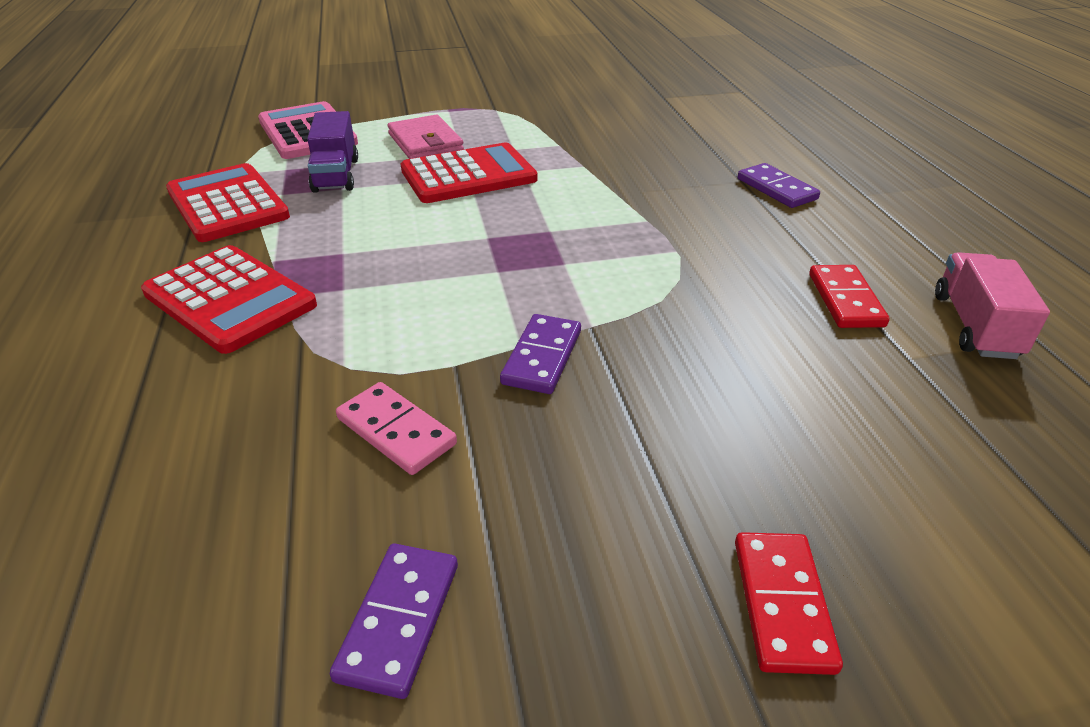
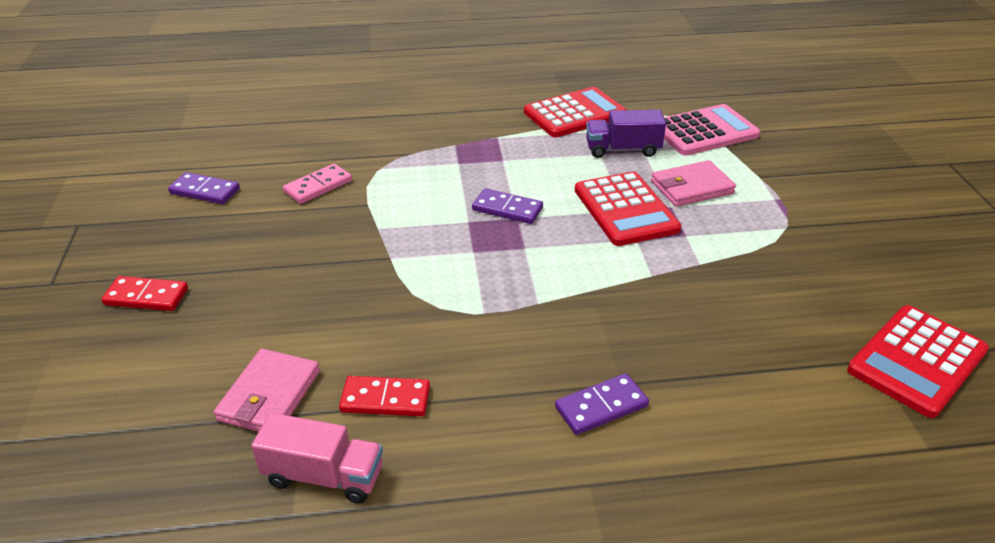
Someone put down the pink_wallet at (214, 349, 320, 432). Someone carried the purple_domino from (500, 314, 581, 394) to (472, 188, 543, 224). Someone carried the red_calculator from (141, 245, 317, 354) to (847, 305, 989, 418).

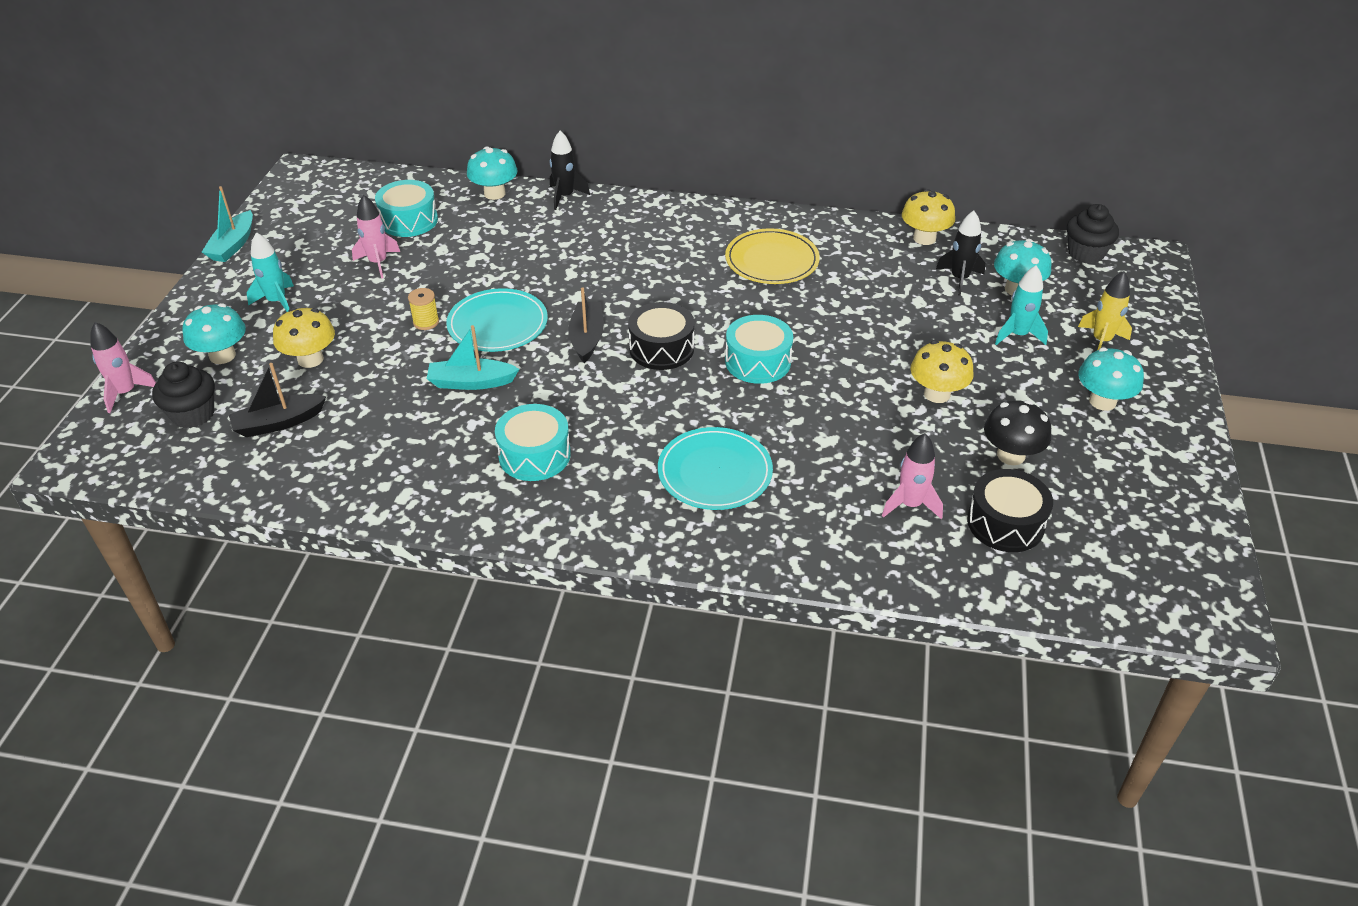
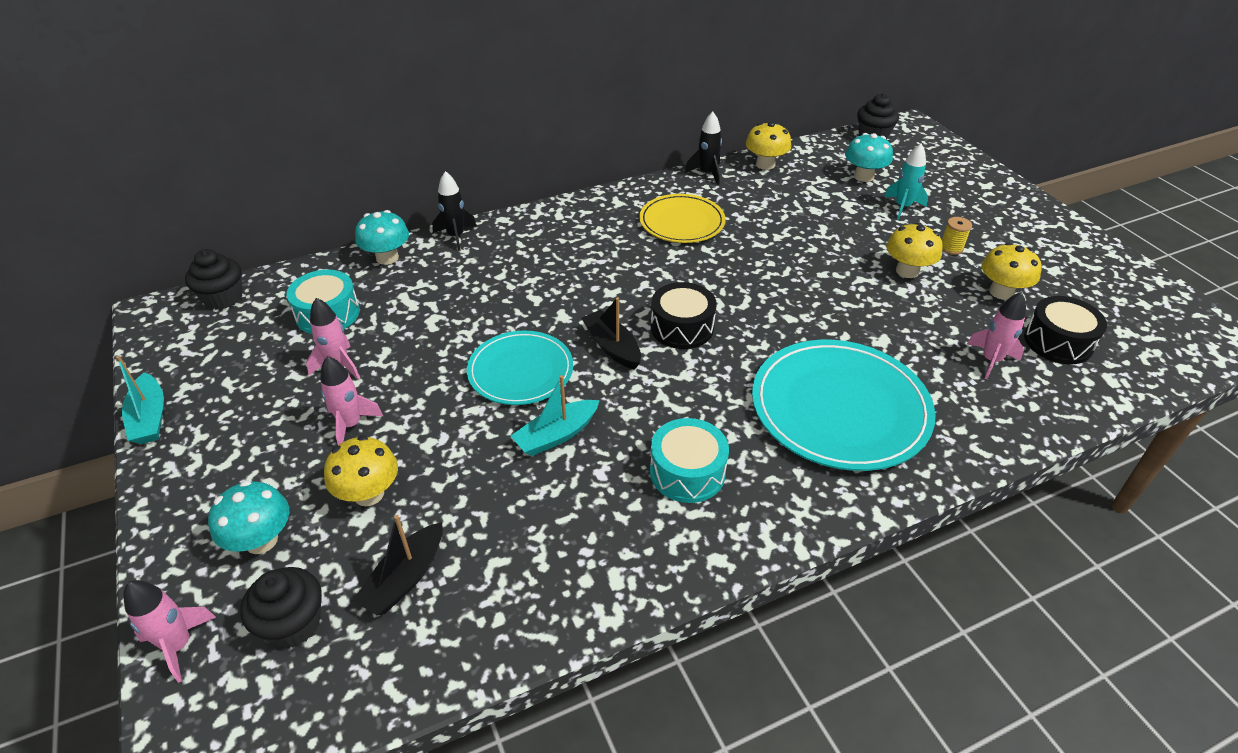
Someone put down the black_cupcake at (185, 249, 242, 309). Someone put down the pink_rocket at (320, 356, 383, 445). Someone carried the black_rocket from (936, 211, 985, 296) to (685, 111, 722, 185). Someone scaled the turquoise_plate at (658, 427, 773, 510) by 1.60. Someone carried the yellow_spool from (408, 288, 439, 330) to (942, 217, 972, 255). Someone repainted the black_mushroom at (984, 400, 1051, 465), which became the yellow_mushroom at (982, 242, 1042, 300). Someone took away the turquoise_rocket at (247, 232, 294, 312). Someone took away the turquoise_drum at (725, 315, 793, 384). Someone took away the yellow_rocket at (1078, 271, 1132, 350). Someone took away the turquoise_mushroom at (1078, 348, 1144, 411).

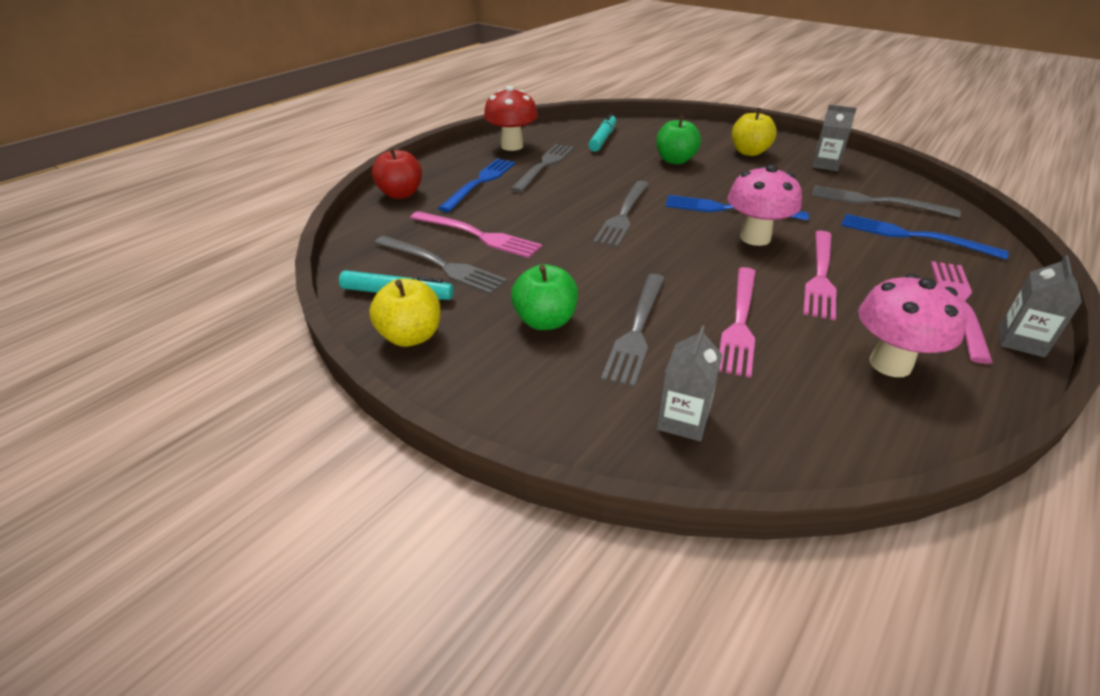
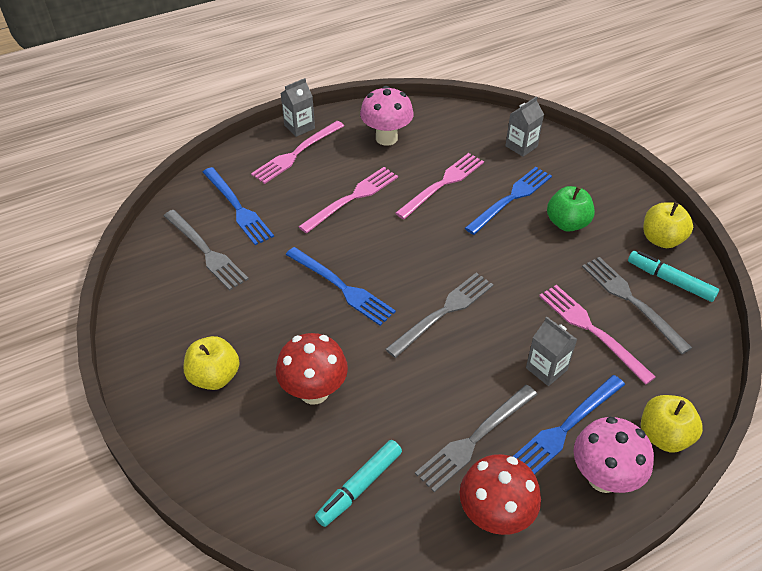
Someone swapped the green_apple at (656, 115, 701, 164) for the red_mushroom at (276, 333, 348, 405). Someone repainted the grey_fork at (601, 274, 665, 388), which became the blue_fork at (465, 167, 552, 235). Someone carried the grey_carton from (812, 105, 857, 171) to (526, 317, 577, 386). Someone carried the pink_mushroom from (728, 165, 802, 246) to (574, 417, 654, 493). Someone repainted the red_apple at (372, 147, 422, 199), which became the yellow_apple at (641, 395, 703, 453).

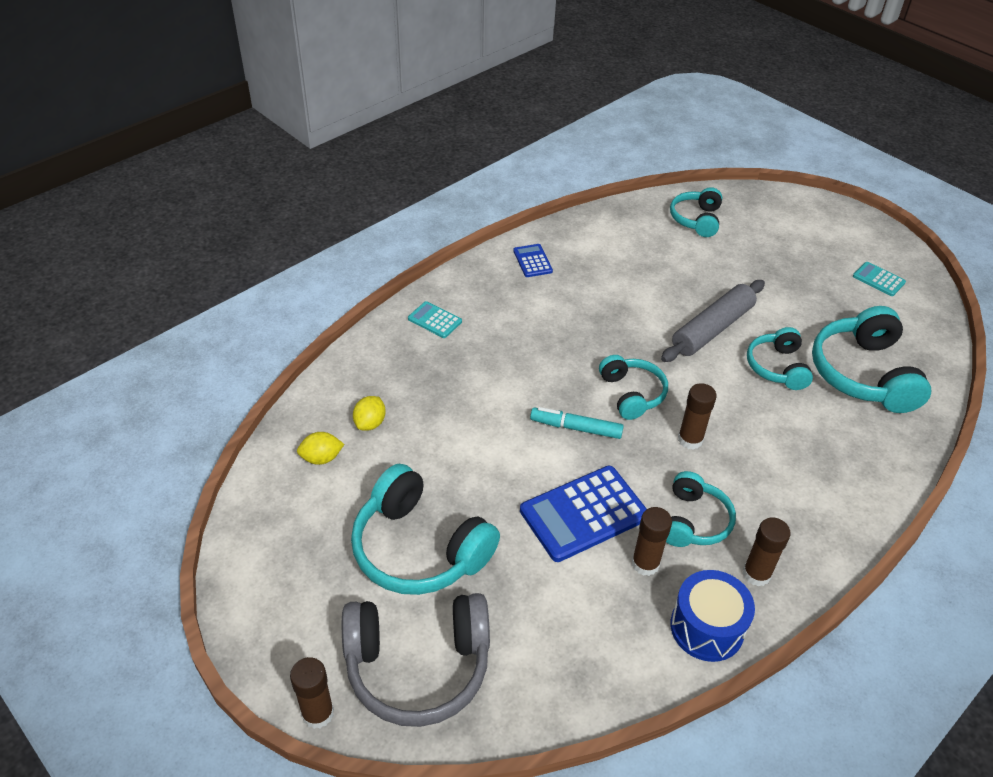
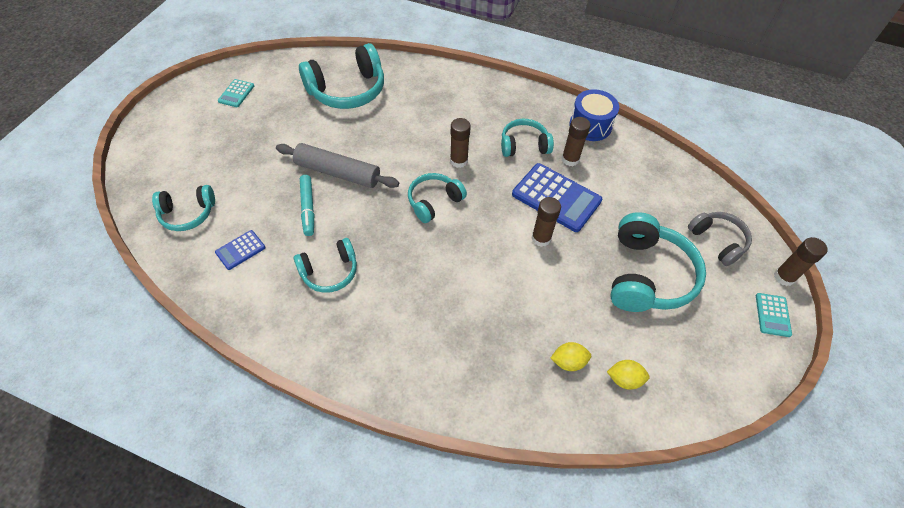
Someone carried the blue_calculator from (513, 244, 553, 277) to (215, 230, 266, 270). Someone carried the turquoise_headphones from (747, 327, 813, 390) to (294, 238, 357, 293). Someone carried the turquoise_marker from (530, 407, 624, 439) to (300, 175, 314, 236). Someone carried the brown_glue_stick from (743, 518, 791, 586) to (532, 197, 561, 247). Someone rotated the yellow_lemon at (297, 432, 344, 465) by 45 degrees counterclockwise. Someone scaled the grey_headphones at (342, 593, 490, 727) by 0.59. Someone carried the turquoise_calculator from (408, 301, 462, 338) to (756, 293, 792, 337).

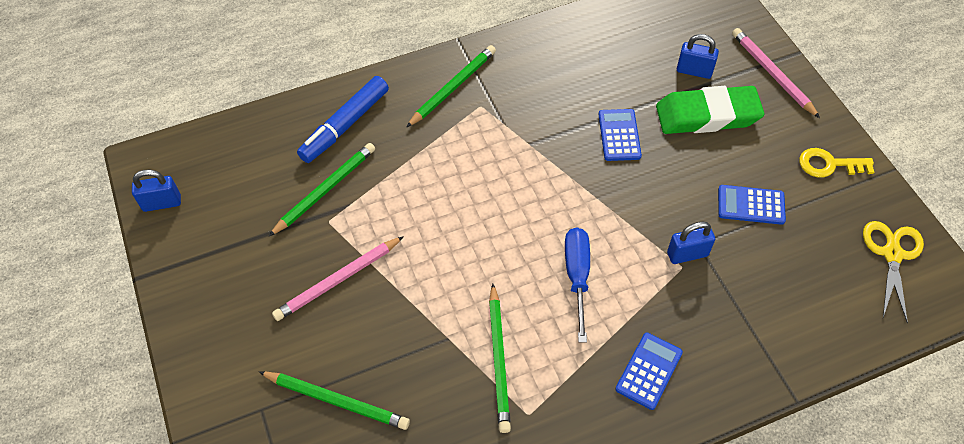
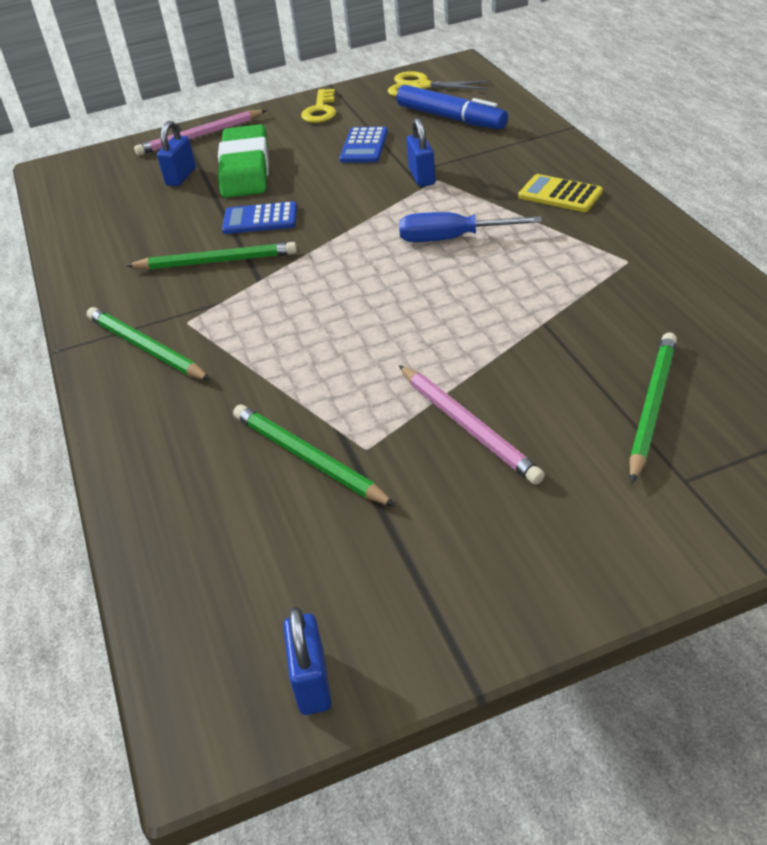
Someone carried the green_pencil from (489, 284, 511, 433) to (126, 242, 297, 270). Someone carried the blue_marker from (297, 76, 389, 163) to (397, 85, 508, 129). Someone repainted the blue_calculator at (615, 333, 683, 410), which became the yellow_calculator at (518, 174, 603, 212).

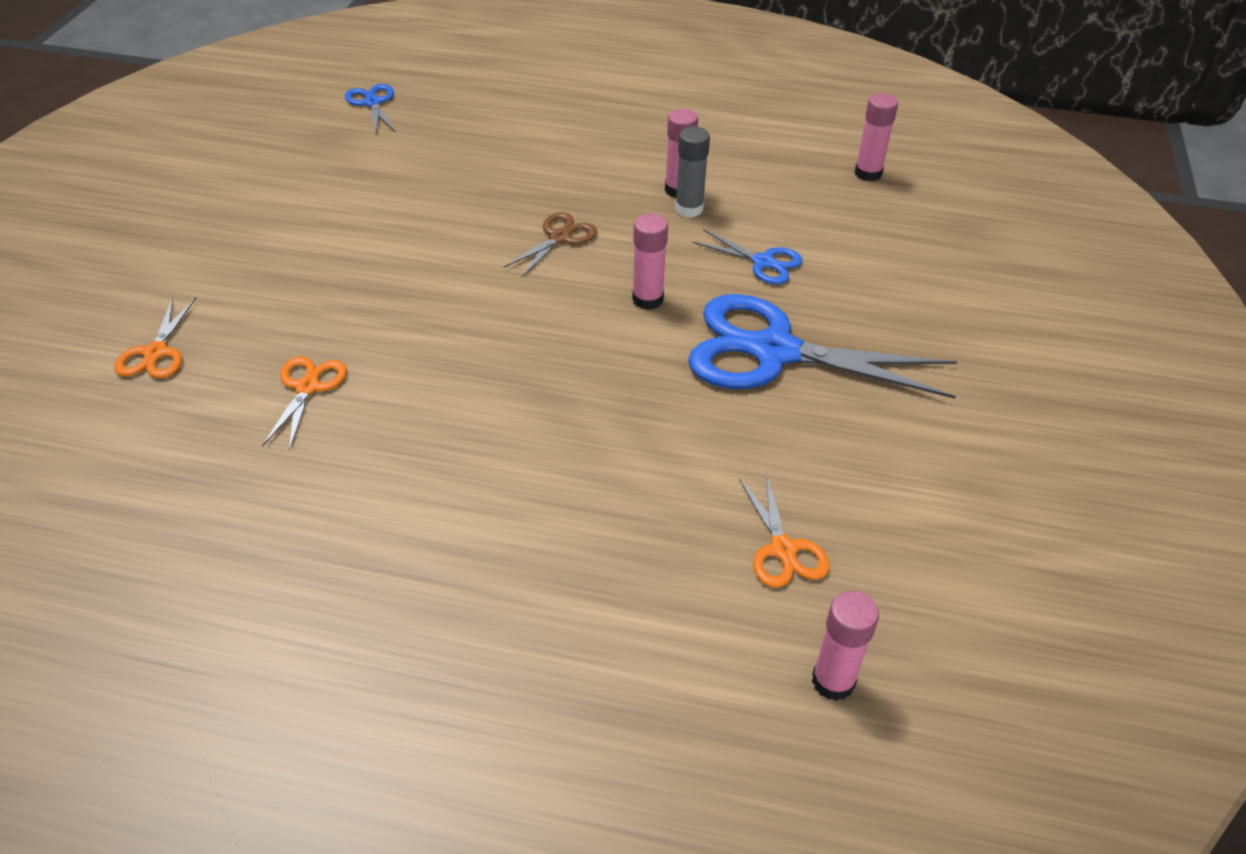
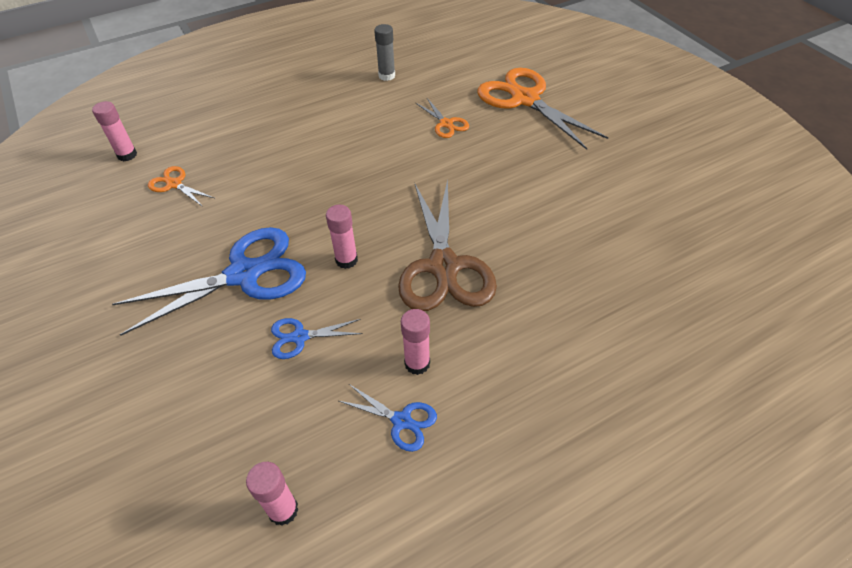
Someone carried the blue_scissors from (345, 84, 396, 132) to (339, 384, 437, 452). Someone carried the grey_glue_stick from (675, 127, 710, 217) to (374, 24, 395, 81). Someone scaled the brown_scissors at (503, 212, 597, 278) by 2.15. Someone scaled the orange_scissors at (114, 297, 196, 378) by 2.15.

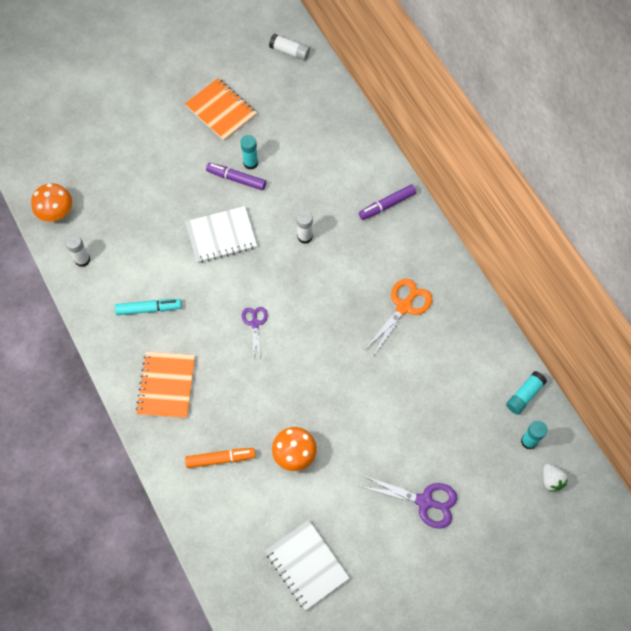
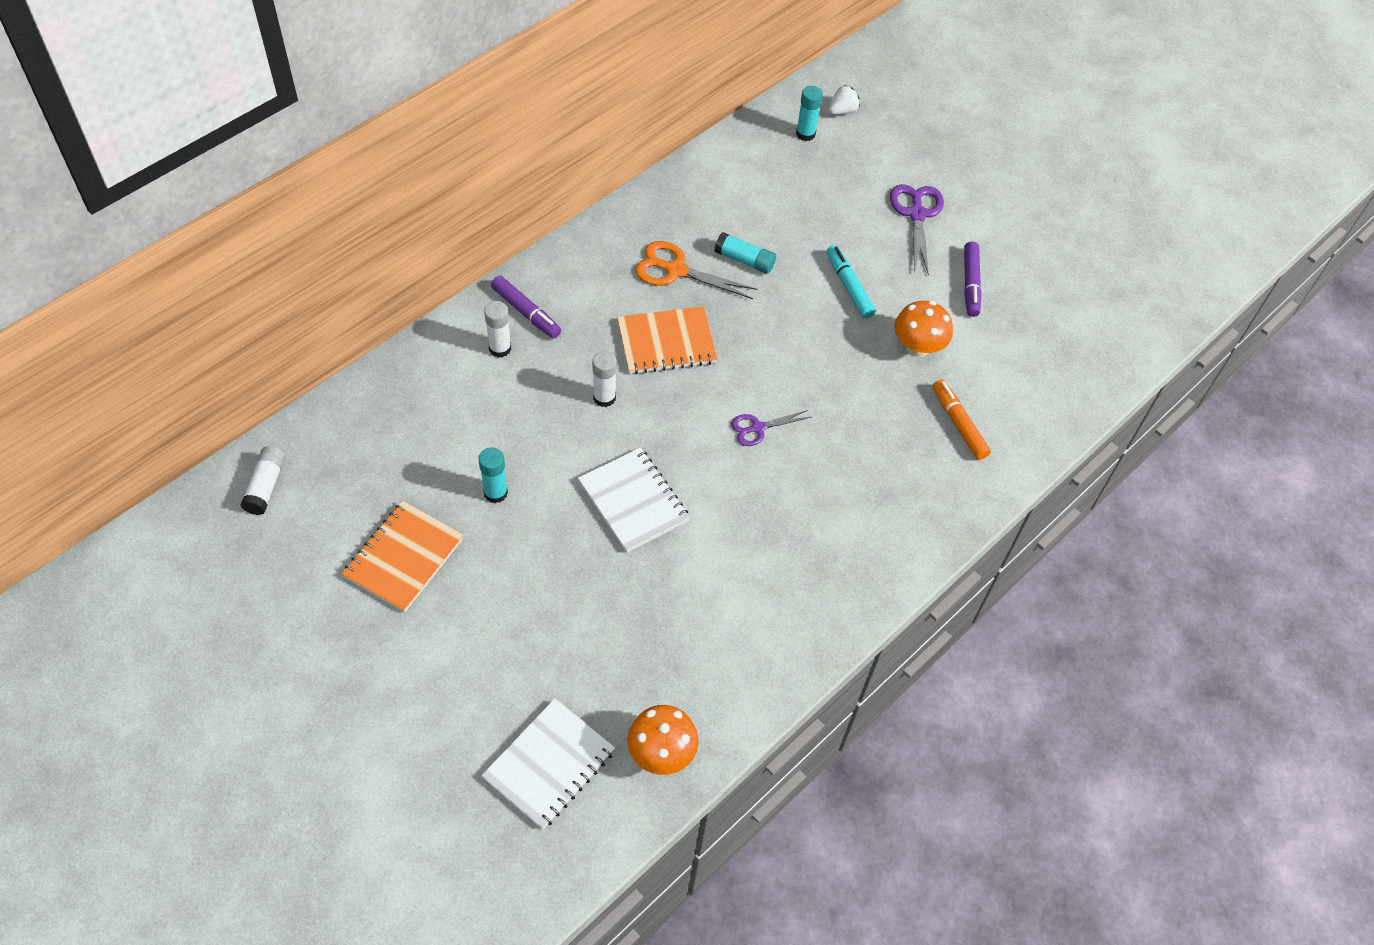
Someone carried the white_notebook from (265, 520, 349, 610) to (481, 699, 615, 829). Someone carried the white_glue_stick from (65, 234, 90, 267) to (484, 301, 511, 358). Someone carried the orange_notebook from (136, 352, 195, 418) to (617, 306, 718, 374). Someone carried the turquoise_glue_stick from (506, 371, 547, 415) to (714, 232, 776, 274). Someone carried the turquoise_marker from (115, 299, 182, 315) to (827, 245, 875, 318). Someone carried the purple_marker from (206, 163, 266, 190) to (964, 242, 982, 317).

